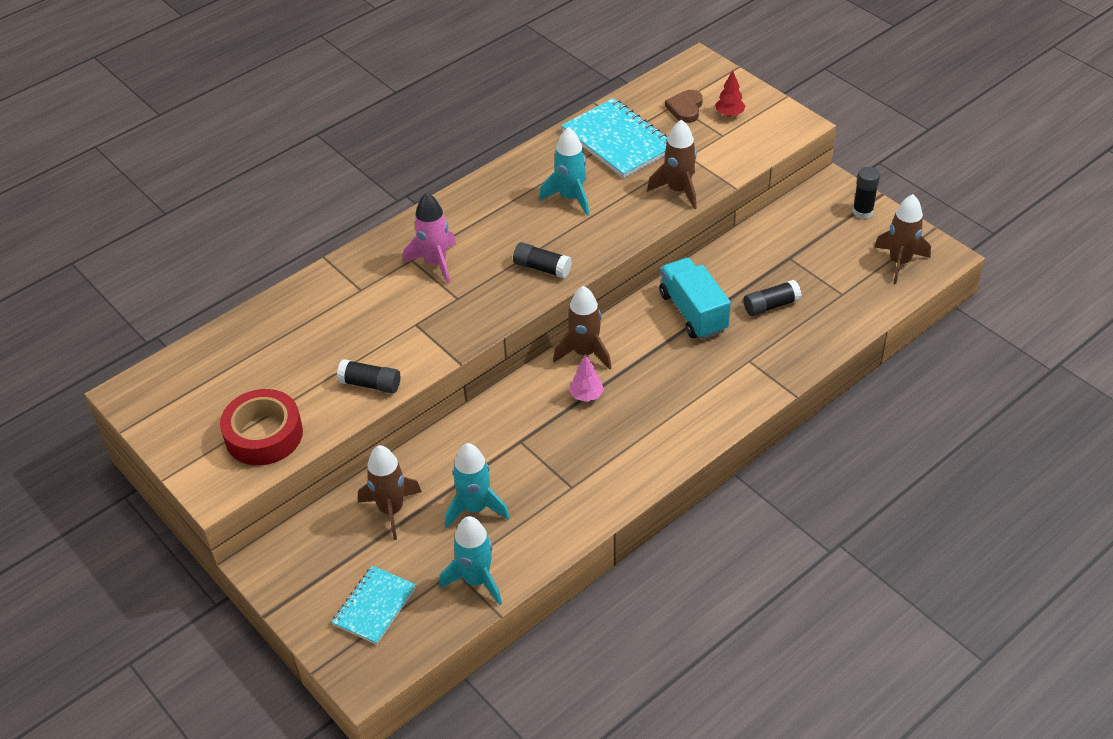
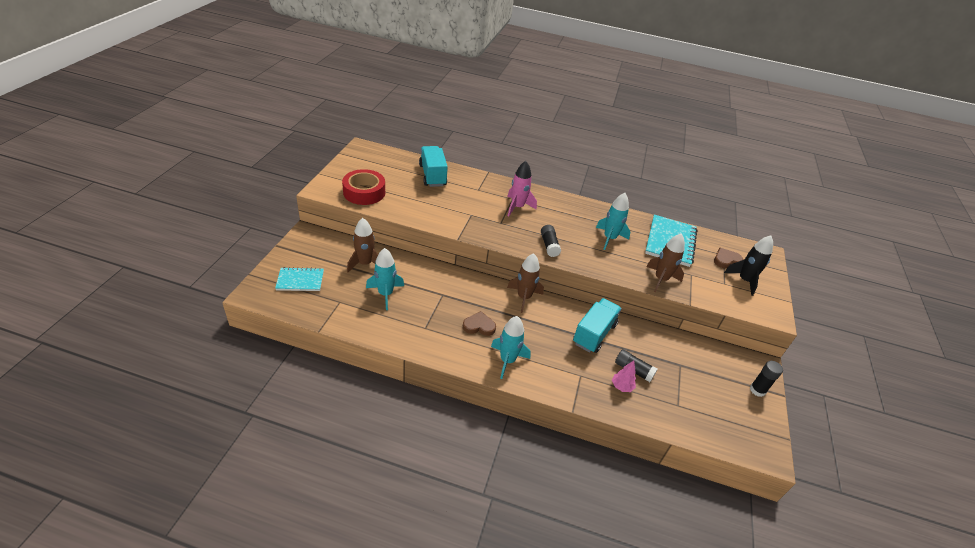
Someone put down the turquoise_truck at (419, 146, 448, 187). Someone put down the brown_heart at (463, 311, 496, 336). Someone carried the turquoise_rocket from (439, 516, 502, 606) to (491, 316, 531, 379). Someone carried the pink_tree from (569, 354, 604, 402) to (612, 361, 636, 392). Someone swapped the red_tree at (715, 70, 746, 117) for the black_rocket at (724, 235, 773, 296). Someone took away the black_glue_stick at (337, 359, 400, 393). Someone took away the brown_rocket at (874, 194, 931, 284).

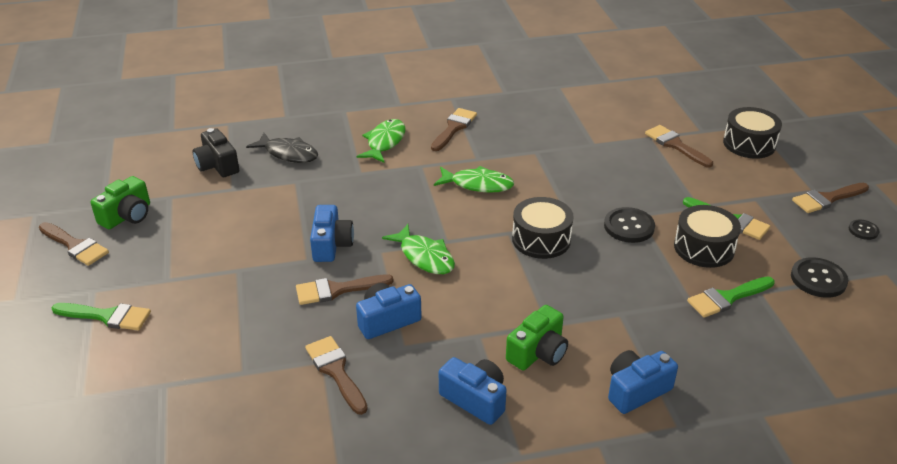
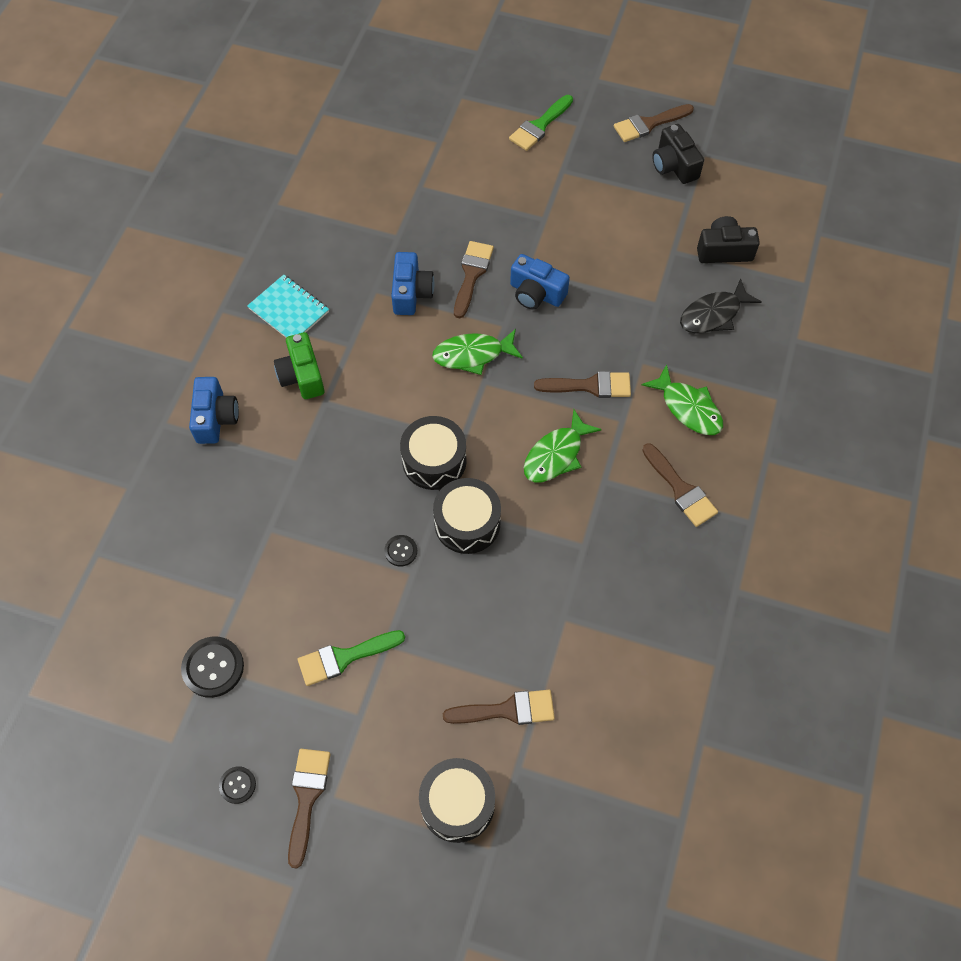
Someone swapped the blue_camera at (439, 357, 507, 425) for the turquoise_notebook at (247, 275, 329, 338). Someone scaled the black_button at (604, 207, 655, 243) by 0.56. Someone carried the black_drum from (674, 205, 741, 268) to (433, 478, 501, 554). Someone carried the brown_brush from (305, 336, 368, 415) to (534, 371, 631, 398). Someone repainted the green_camera at (90, 176, 150, 229), which became the black_camera at (652, 124, 704, 184). Someone took away the green_brush at (687, 276, 775, 318).

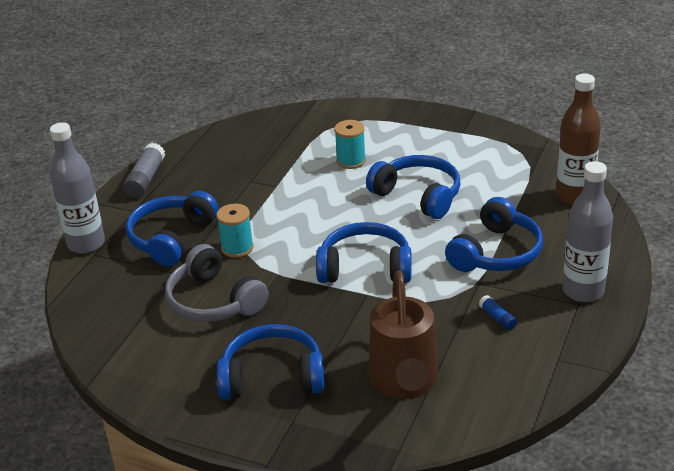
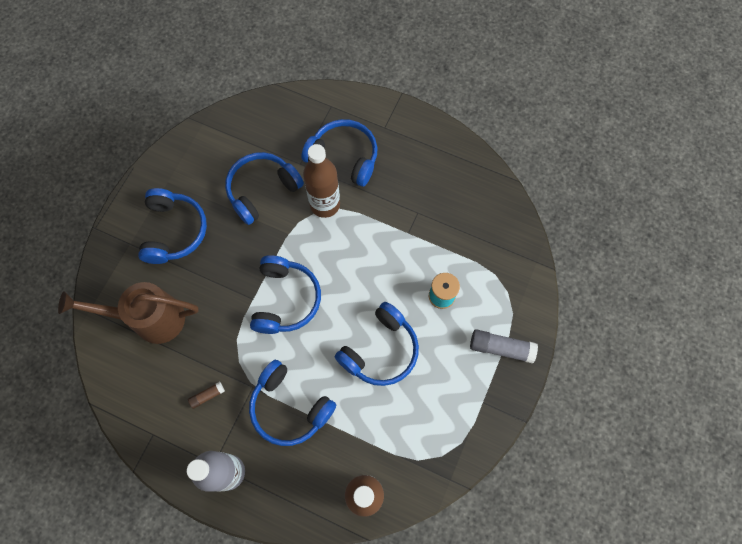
Someone repainted the blue_glue_stick at (479, 295, 517, 331), which became the brown_glue_stick at (188, 382, 225, 409). Someone repainted the grey_headphones at (165, 244, 268, 322), which became the blue_headphones at (225, 152, 304, 225). Someone swapped the turquoise_spool at (216, 204, 254, 258) for the brown_bottle at (303, 144, 340, 218). Someone carried the grey_glue_stick from (123, 143, 165, 198) to (470, 329, 538, 364). Someone took away the grey_bottle at (50, 122, 105, 254).

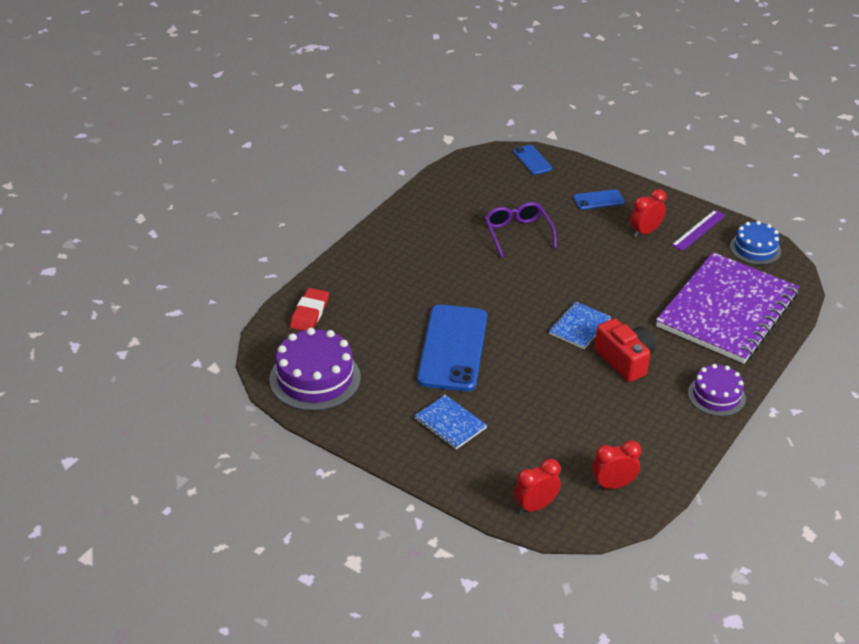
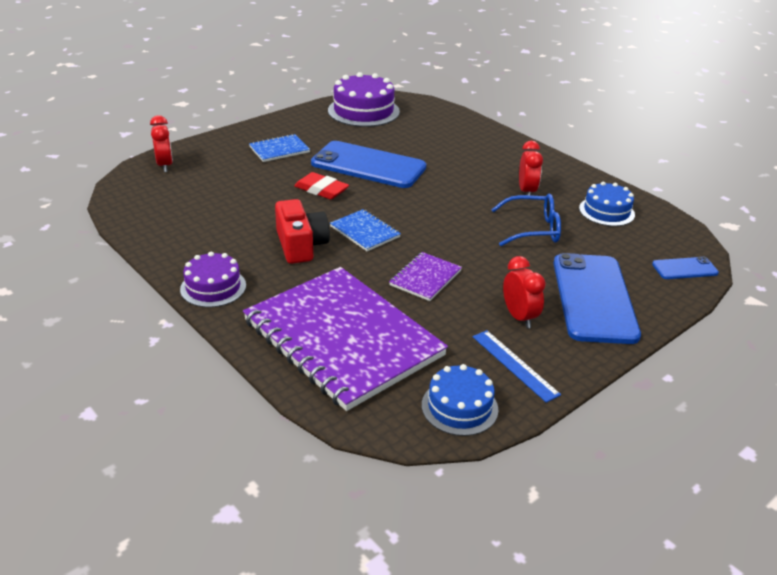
Someone rotated the red_camera at (594, 318, 655, 382) by 90 degrees counterclockwise. Someone carried the red_eraser from (290, 288, 329, 331) to (294, 172, 349, 199). Someone put down the purple_notebook at (389, 252, 462, 301). Someone repainted the purple_ruler at (672, 210, 726, 251), which became the blue_ruler at (473, 330, 561, 403). Someone repainted the purple_glasses at (485, 202, 557, 258), which became the blue_glasses at (491, 194, 561, 246). Someone carried the red_clock from (592, 440, 641, 489) to (519, 141, 543, 195). Someone scaled the blue_phone at (573, 189, 625, 210) by 2.16. Someone put down the blue_cake at (579, 182, 635, 226).

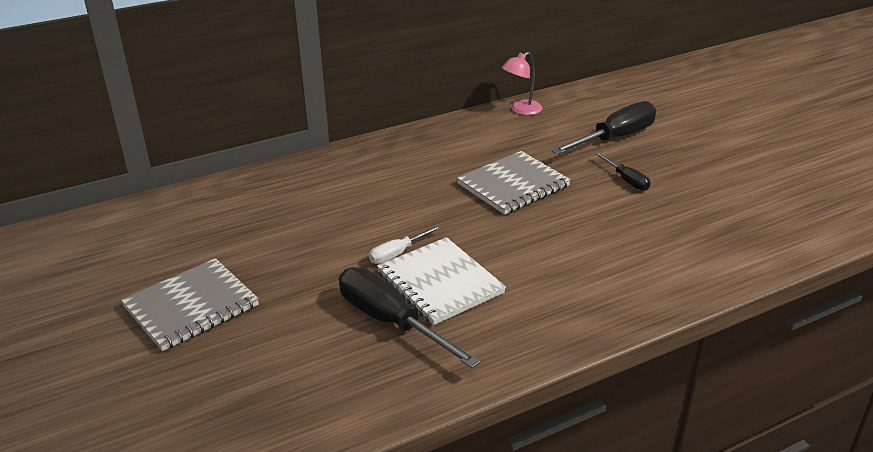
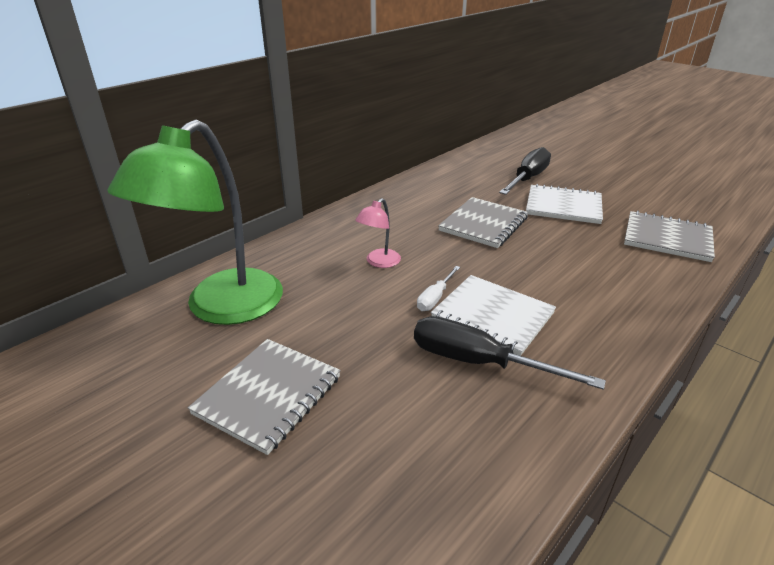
Someone put down the green_lamp at (107, 119, 283, 325). Someone carried the pink_lamp from (502, 52, 542, 115) to (355, 198, 401, 268). Someone swapped the black_screwdriver at (594, 152, 651, 191) for the white_notebook at (526, 184, 603, 224). Someone put down the grey_notebook at (624, 211, 715, 262).

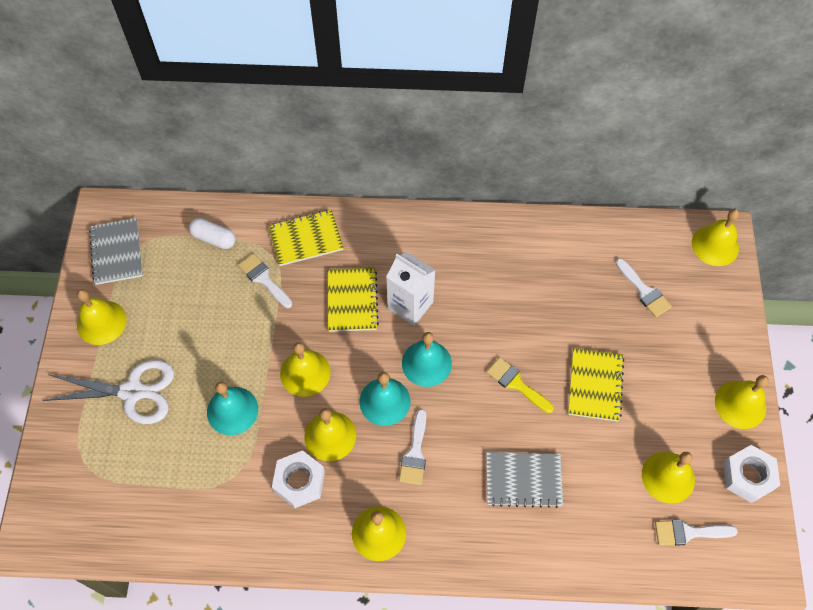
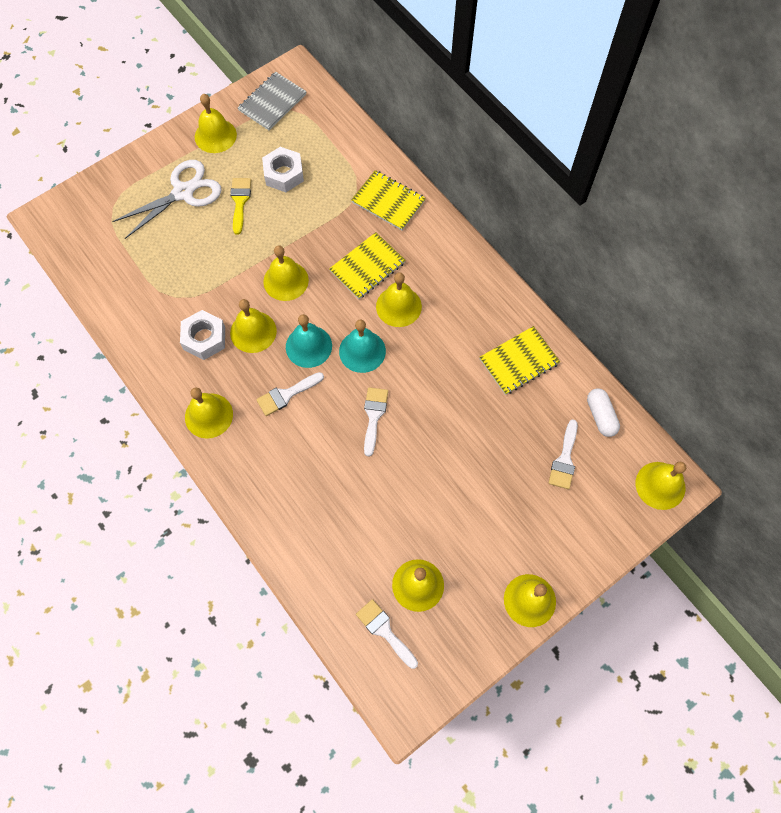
Someone rotated the white_scissors at (42, 360, 174, 424) by 90 degrees counterclockwise. Someone carried the yellow_brush from (487, 357, 554, 413) to (230, 178, 251, 235). Someone carried the white_nut from (723, 445, 780, 503) to (262, 147, 304, 192). Someone carried the white_brush from (238, 253, 292, 308) to (364, 387, 388, 457). Someone swapped the white_carton at (386, 252, 435, 326) for the yellow_bell at (376, 272, 422, 327). Someone carried the yellow_notebook from (568, 348, 624, 422) to (479, 326, 560, 395). Someone carried the white_capsule from (189, 218, 236, 249) to (587, 389, 620, 437). Someone took away the turquoise_bell at (207, 382, 258, 435). Someone took away the grey_notebook at (486, 452, 563, 508).

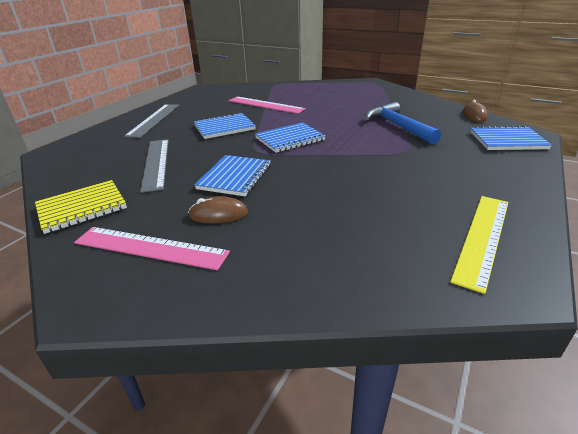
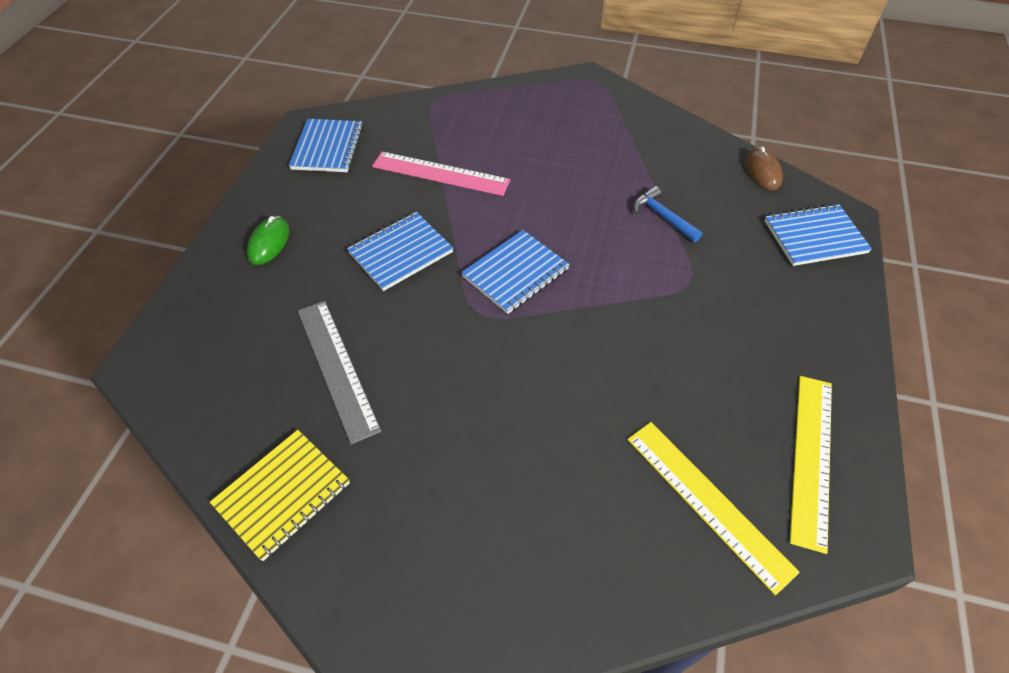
Someone swapped the grey_ruler at (124, 104, 179, 138) for the green_mouse at (247, 216, 289, 265). Someone carried the blue_notebook from (194, 155, 271, 196) to (289, 119, 363, 172). Someone put down the yellow_ruler at (627, 422, 800, 595). Someone scaled the blue_hammer at (365, 102, 441, 144) by 0.59. Someone took away the pink_ruler at (74, 227, 230, 270). Someone took away the brown_mouse at (188, 196, 248, 223).

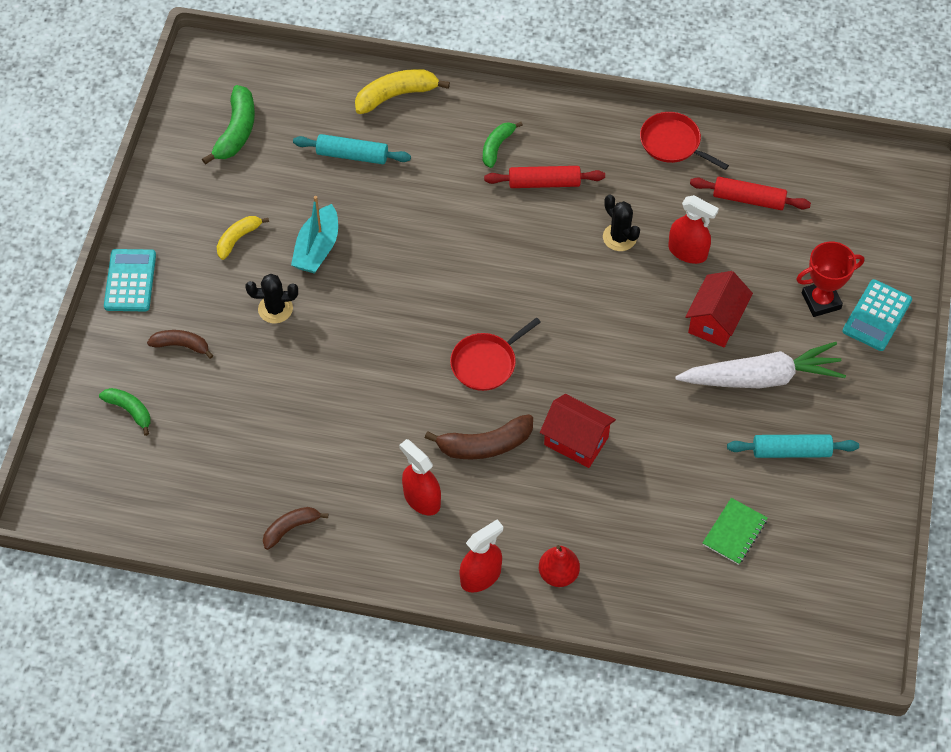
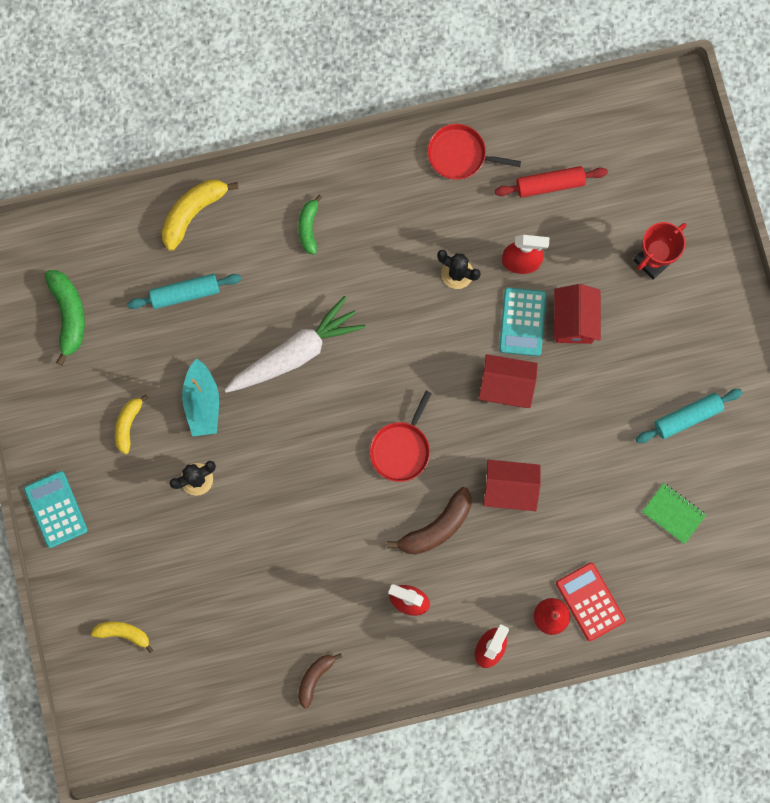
Someone repainted the green_banana at (99, 388, 151, 436), which became the yellow_banana at (91, 622, 153, 653). Someone carried the white_carrot from (675, 342, 846, 388) to (224, 296, 365, 393). Someone put down the red_house at (479, 354, 538, 408). Someone carried the turquoise_calculator from (842, 279, 912, 351) to (499, 288, 546, 356). Someone put down the red_calculator at (556, 563, 625, 641). Someone rotated the green_notebook at (703, 498, 768, 565) by 60 degrees counterclockwise. Someone took away the brown_banana at (147, 330, 213, 359). Someone took away the red_rolling_pin at (484, 166, 605, 188).

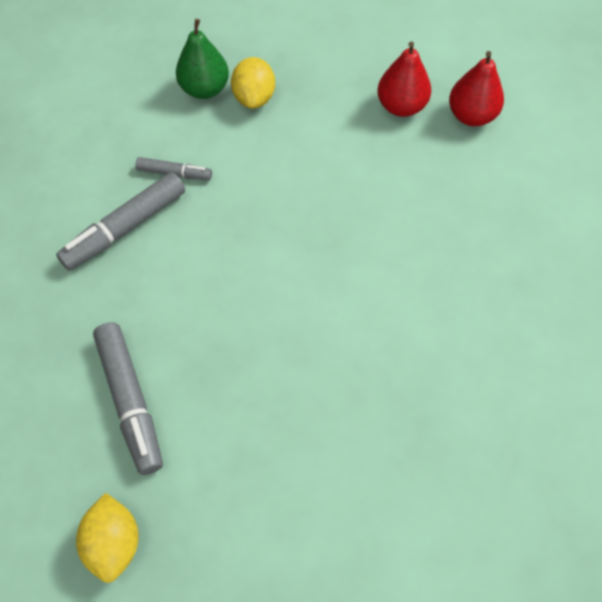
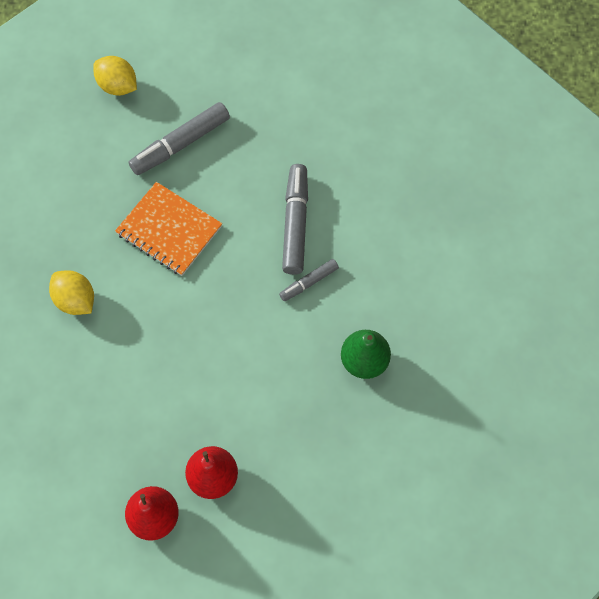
Someone carried the yellow_lemon from (231, 57, 275, 109) to (49, 270, 94, 315). Someone put down the orange_notebook at (115, 182, 222, 276). Someone rotated the grey_marker at (93, 322, 163, 475) by 60 degrees counterclockwise.

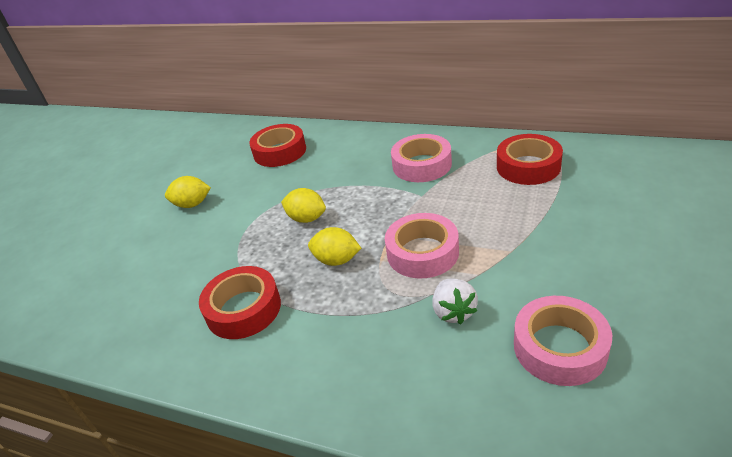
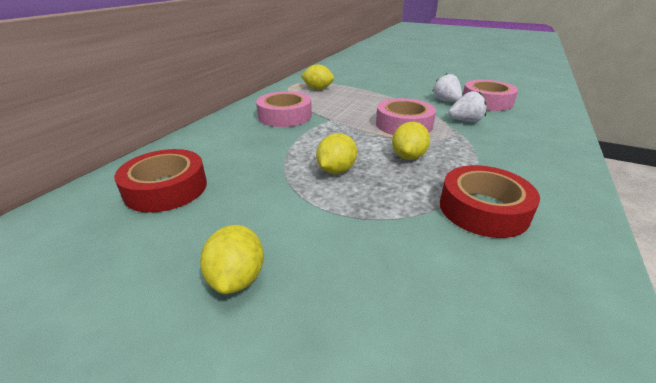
Someone swapped the red_tape at (497, 134, 563, 185) for the yellow_lemon at (301, 64, 334, 90). Someone put down the white_strawberry at (432, 73, 462, 102).

